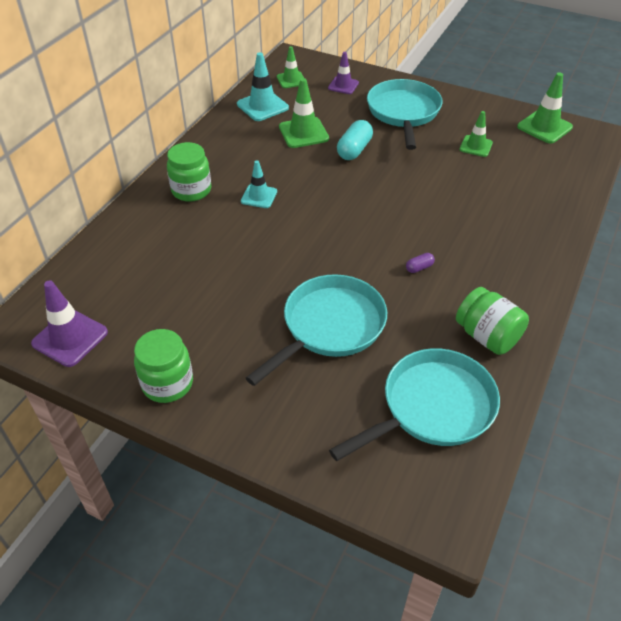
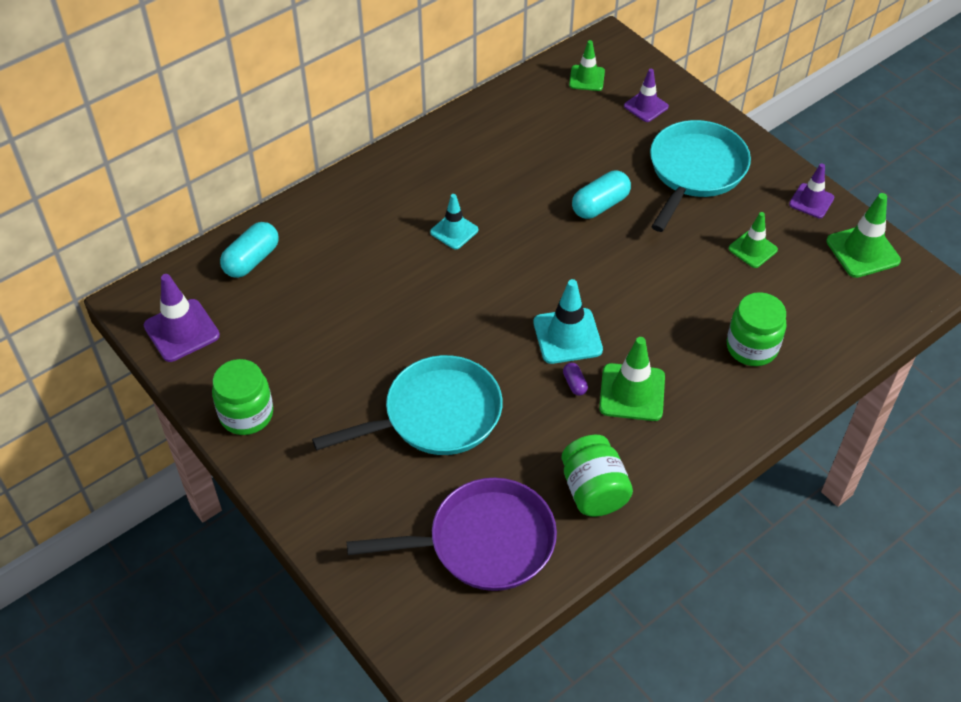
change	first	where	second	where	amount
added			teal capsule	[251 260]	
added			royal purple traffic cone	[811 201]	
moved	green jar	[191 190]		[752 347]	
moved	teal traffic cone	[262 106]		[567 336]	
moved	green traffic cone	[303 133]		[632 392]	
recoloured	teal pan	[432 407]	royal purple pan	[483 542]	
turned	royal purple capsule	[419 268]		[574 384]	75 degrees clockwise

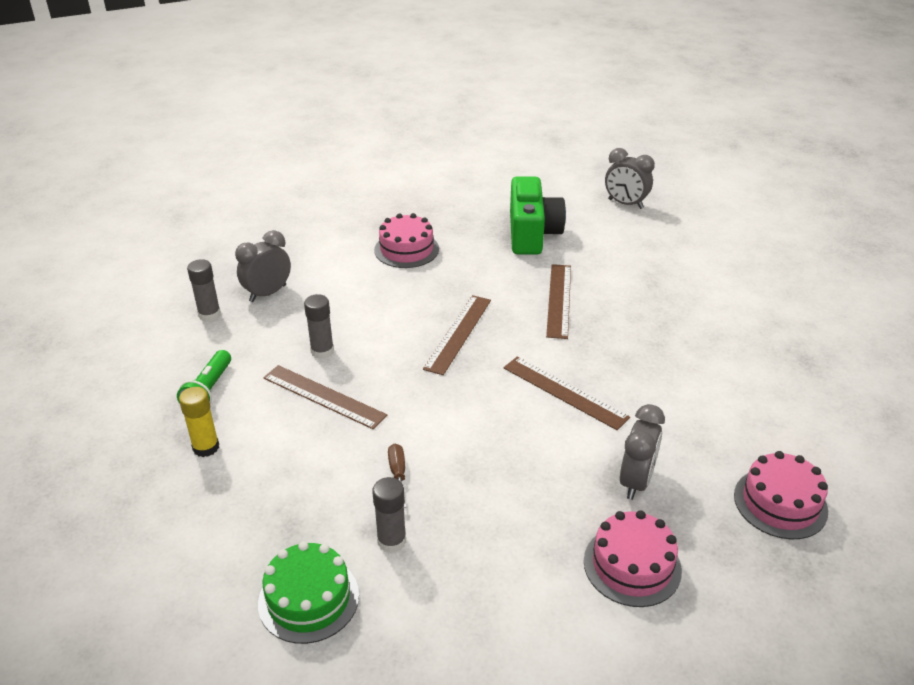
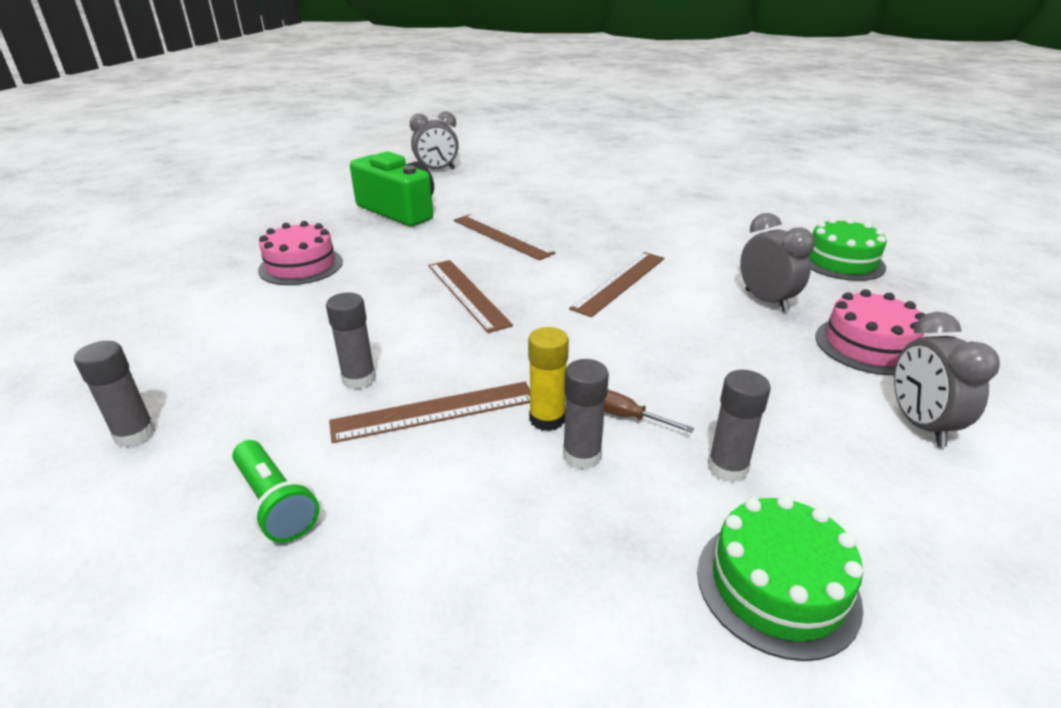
change	first	where	second	where	amount
added			ash-grey glue stick	[582 455]	
moved	bright yellow glue stick	[206 447]		[547 419]	
moved	ash-grey alarm clock	[268 293]		[919 424]	
recoloured	rose-pink gateau	[780 503]	green gateau	[841 262]	
turned	russet measuring stick	[564 392]		[619 282]	45 degrees counterclockwise

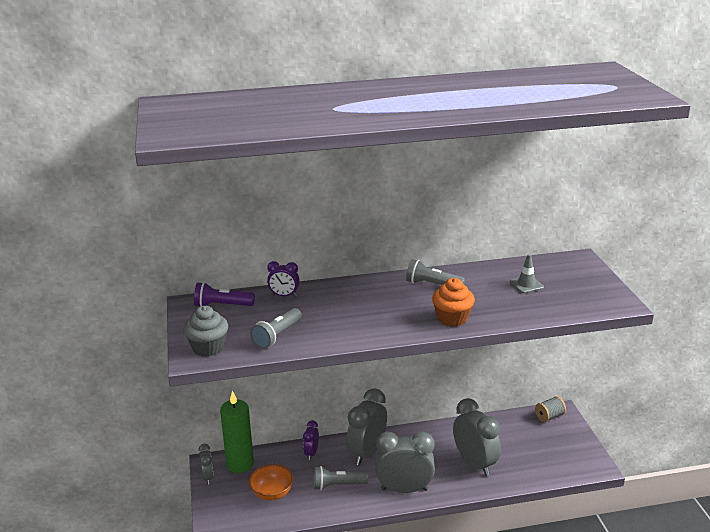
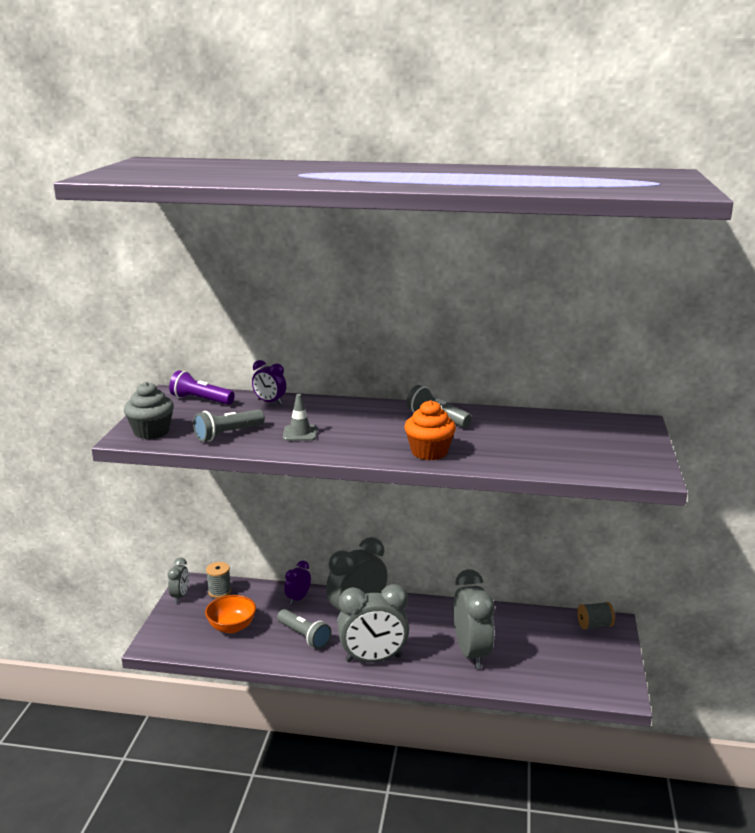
change	first	where	second	where	amount
moved	ash-grey traffic cone	[526 285]		[300 433]	
replaced	green pillar candle	[240 464]	ash-grey reel of thread	[219 591]	
turned	ash-grey flashlight	[337 485]		[304 636]	150 degrees counterclockwise
turned	ash-grey alarm clock	[404 489]		[373 659]	150 degrees clockwise

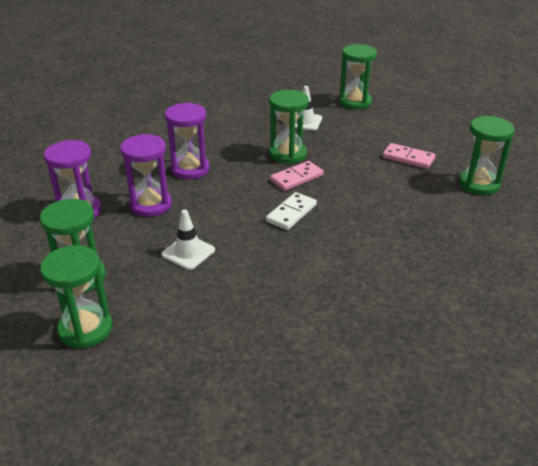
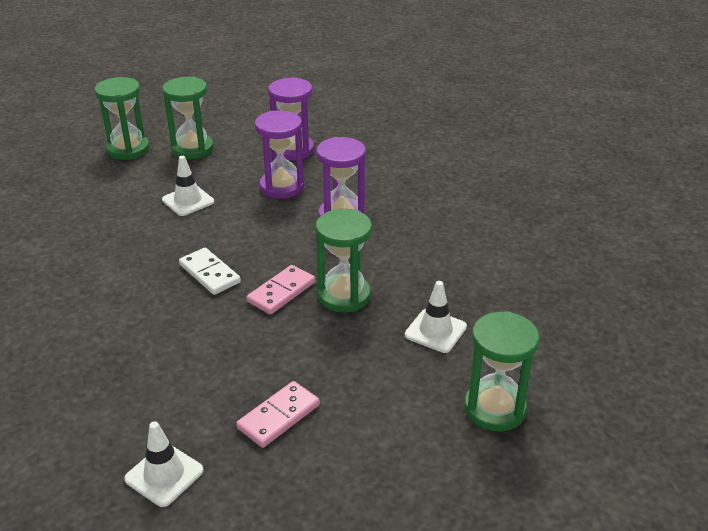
change	first	where	second	where	amount
replaced	green hourglass	[478 184]	pure white traffic cone	[164 475]	
turned	rose-pink domino tile	[296 178]		[281 292]	60 degrees clockwise

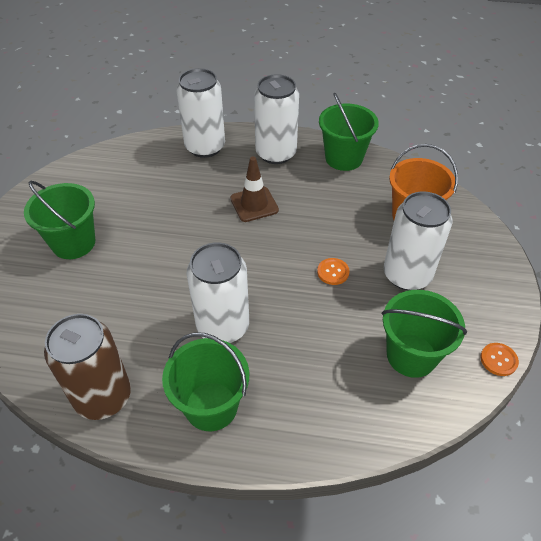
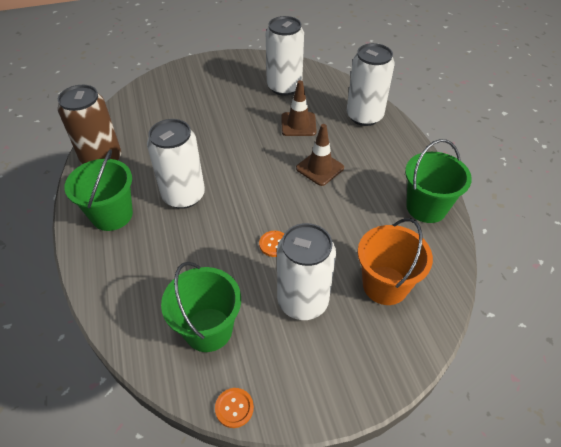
change	first	where	second	where	amount
removed	green bucket	[73 243]			
added			russet traffic cone	[298 124]	
moved	pure white can	[276 153]		[284 87]	

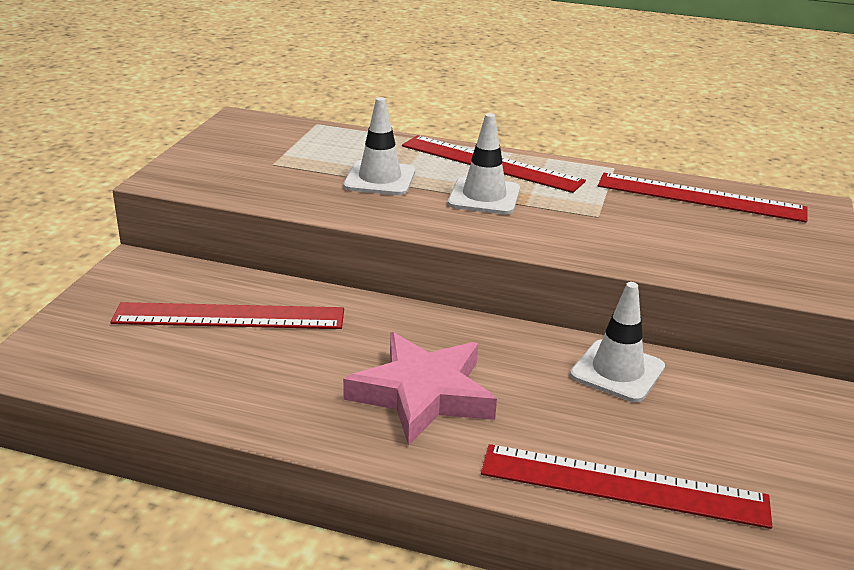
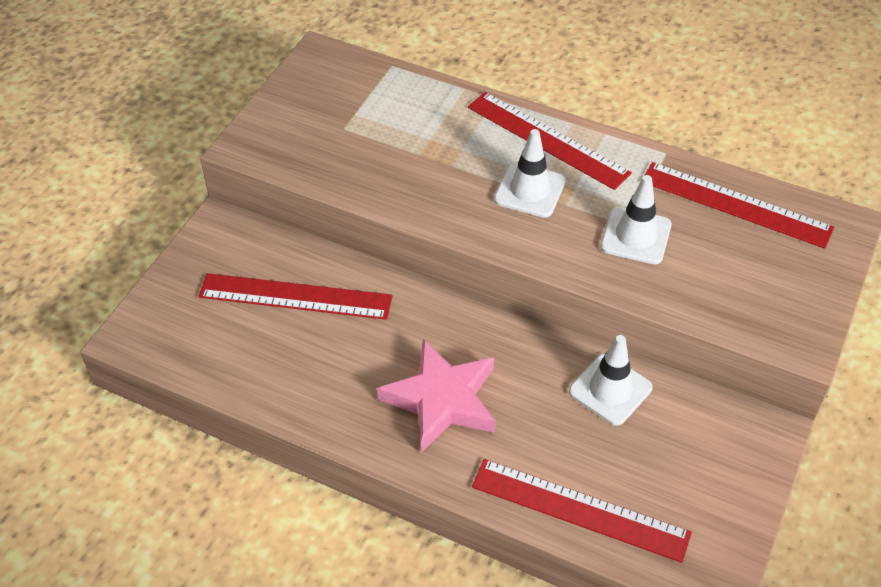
change	first	where	second	where	amount
moved	pure white traffic cone	[380 179]		[636 236]	

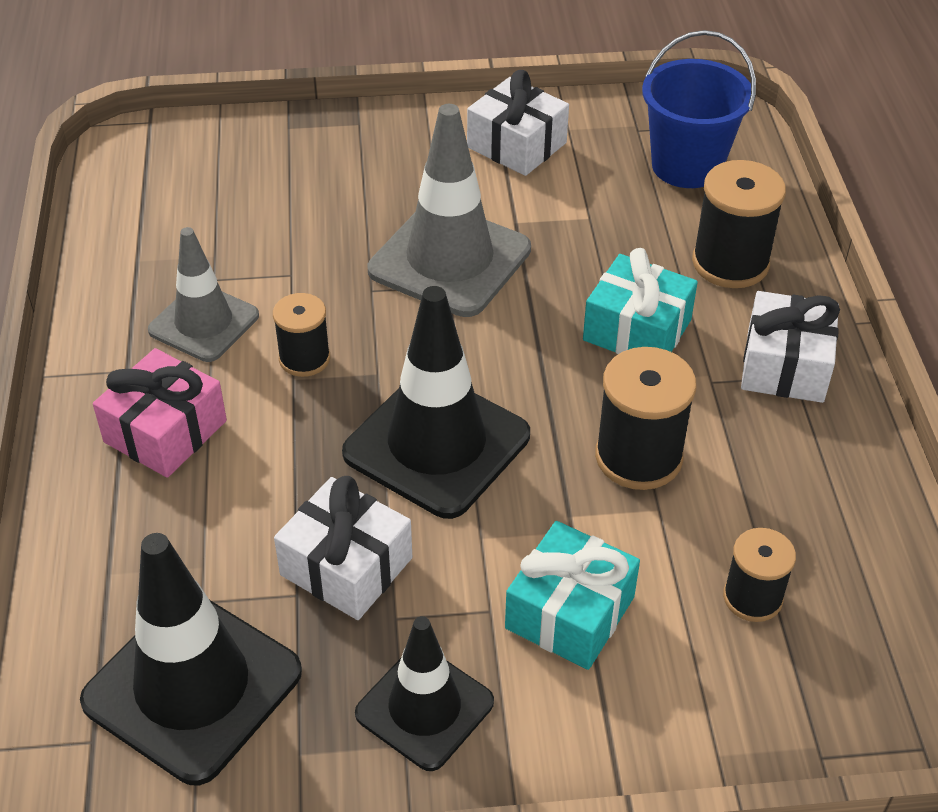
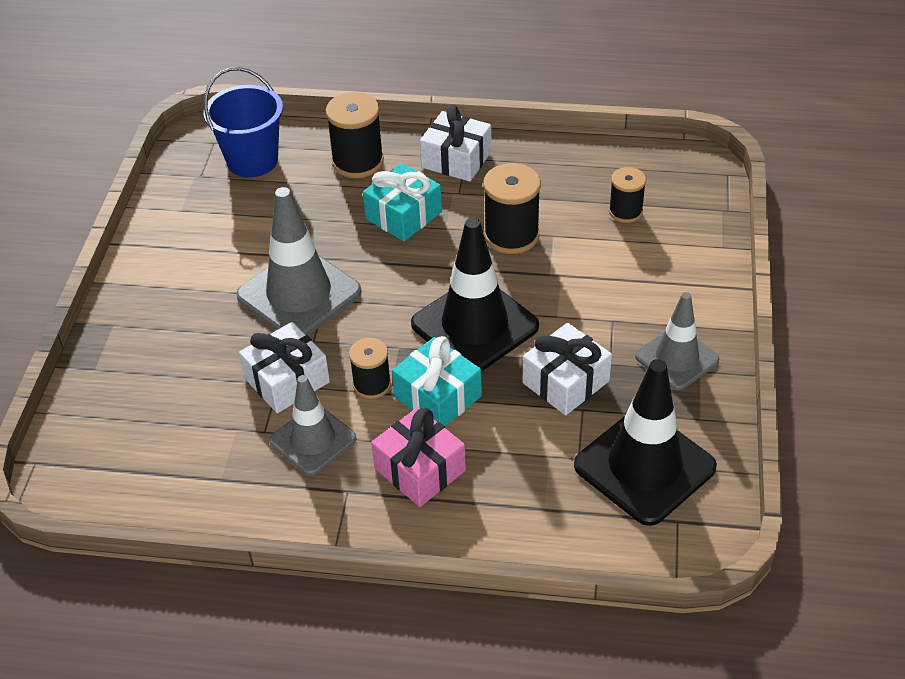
change	first	where	second	where	amount
moved	pure white wrapped gift	[516 145]		[287 380]	
moved	teal wrapped gift	[570 612]		[438 396]	
recoloured	jet-black traffic cone	[424 708]	ash-grey traffic cone	[676 358]	

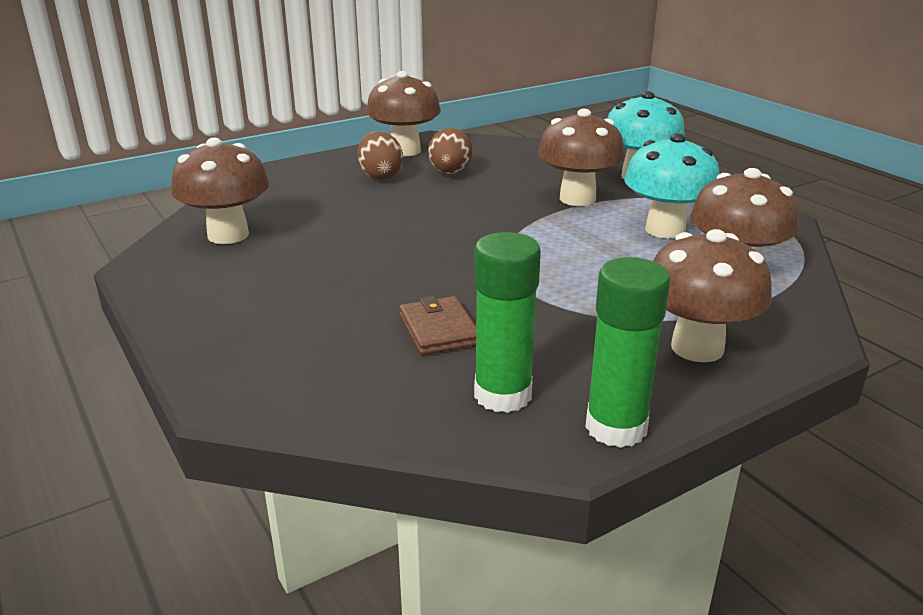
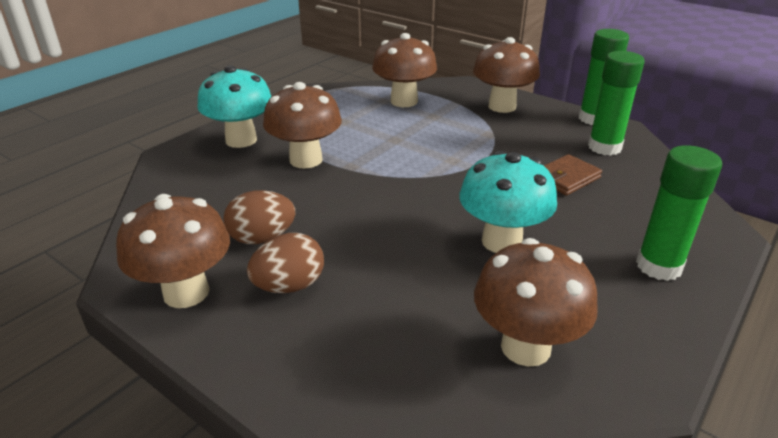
change	first	where	second	where	amount
added			green glue stick	[658 266]	
moved	teal fungus	[665 230]		[501 241]	

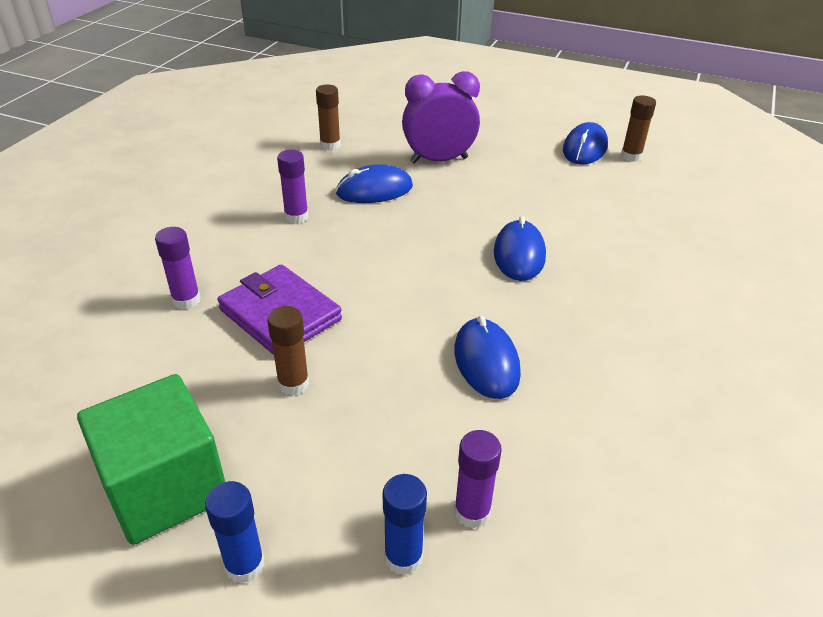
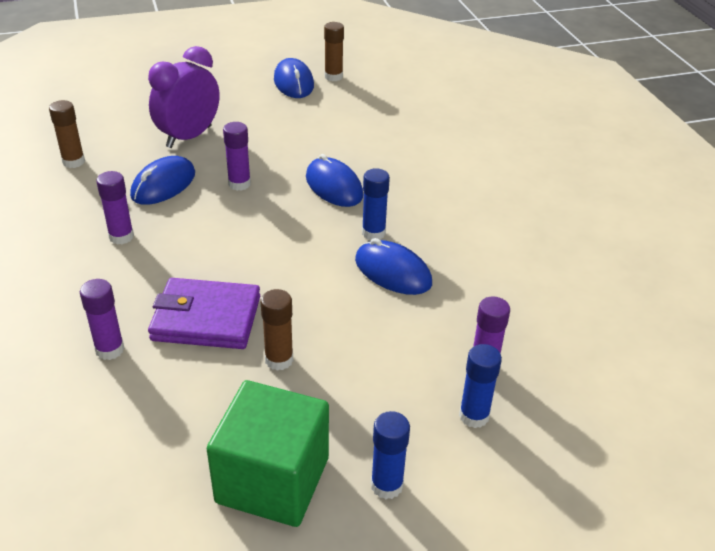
change	first	where	second	where	amount
added			royal purple glue stick	[239 184]	
added			royal blue glue stick	[373 233]	

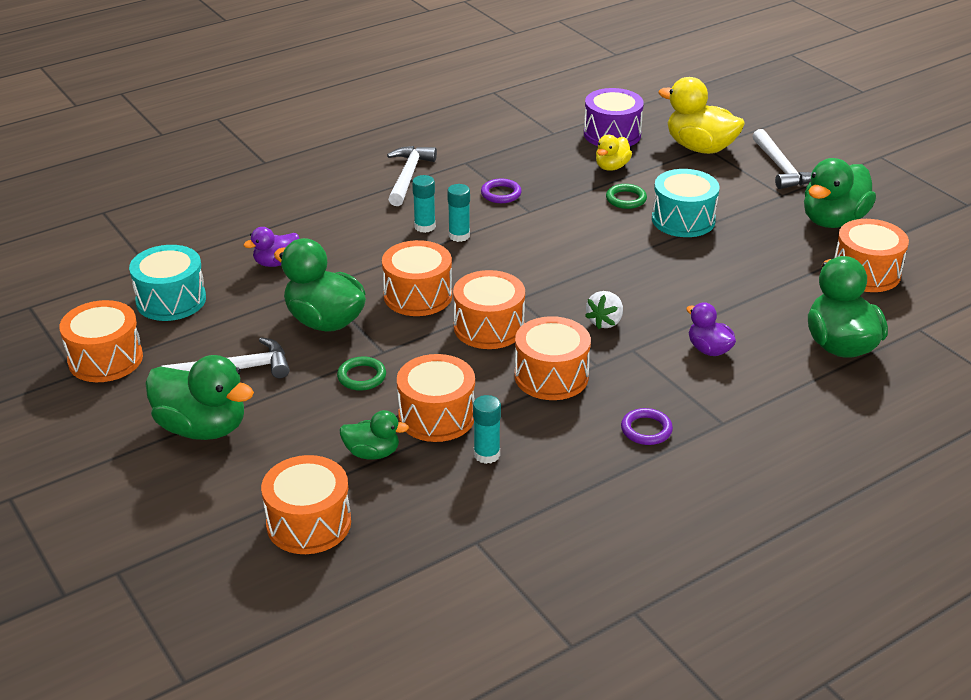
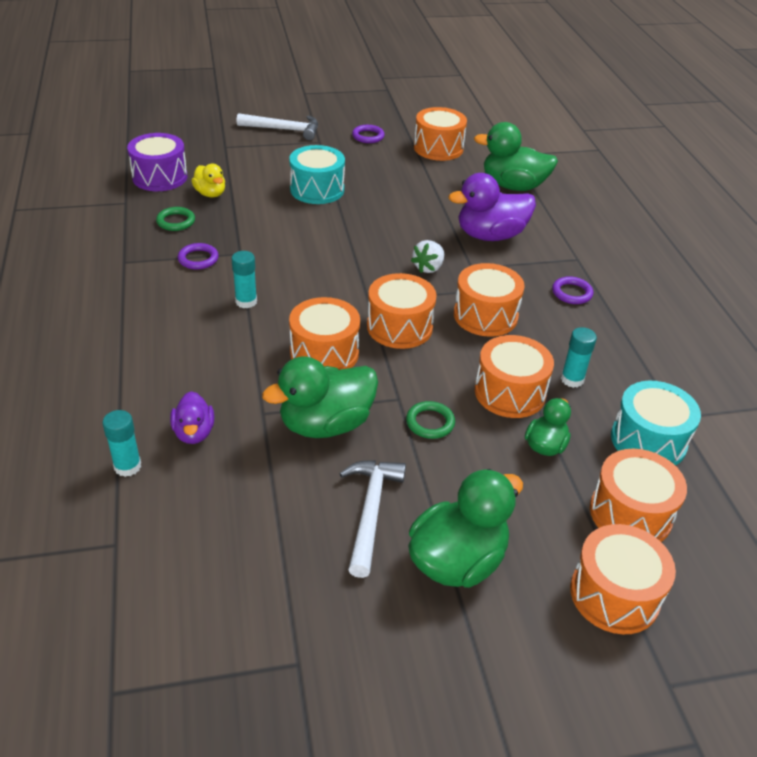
change	first	where	second	where	amount
removed	pure white hammer	[408 176]			
removed	bright yellow duck	[700 148]			
moved	orange-coloured snare drum	[105 359]		[614 594]	
moved	teal snare drum	[171 300]		[648 441]	
moved	teal glue stick	[424 227]		[127 466]	
moved	green hoop	[626 199]		[176 221]	
replaced	green duck	[833 220]	royal purple hoop	[368 136]	
turned	pure white strawberry	[605 322]		[428 268]	75 degrees clockwise
resized	royal purple duck	[709 349]		[490 235]	x1.81

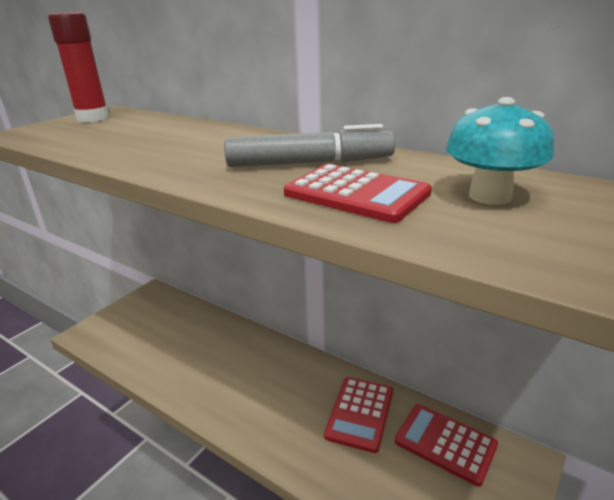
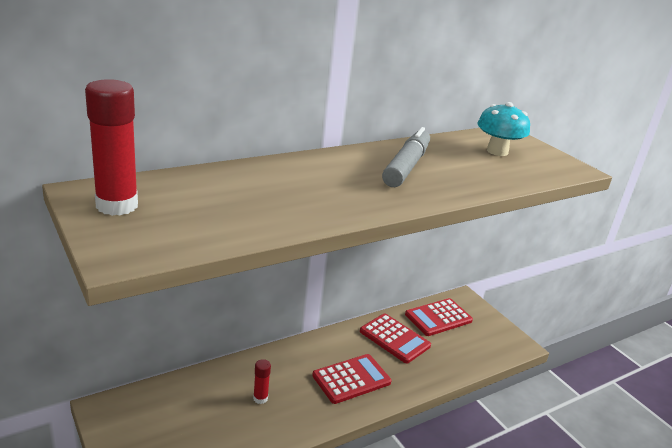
change	first	where	second	where	amount
added			red glue stick	[260 398]	
moved	red calculator	[356 194]		[351 379]	

